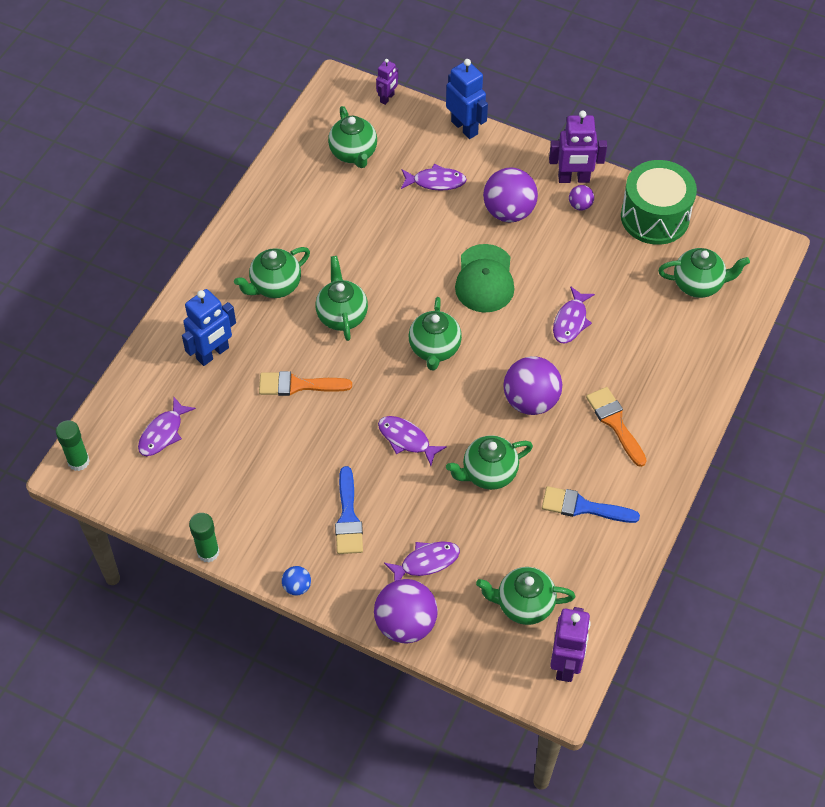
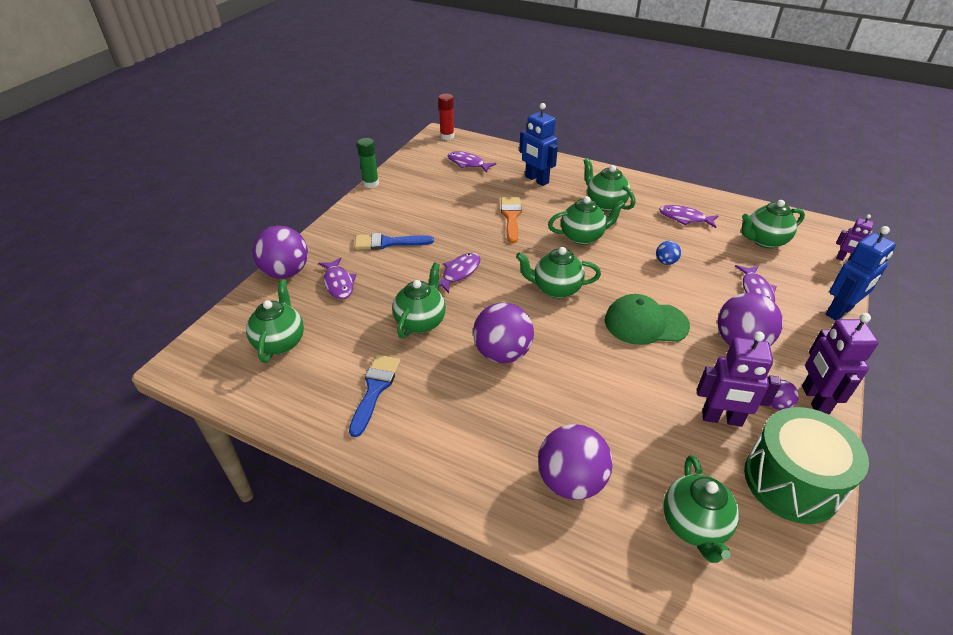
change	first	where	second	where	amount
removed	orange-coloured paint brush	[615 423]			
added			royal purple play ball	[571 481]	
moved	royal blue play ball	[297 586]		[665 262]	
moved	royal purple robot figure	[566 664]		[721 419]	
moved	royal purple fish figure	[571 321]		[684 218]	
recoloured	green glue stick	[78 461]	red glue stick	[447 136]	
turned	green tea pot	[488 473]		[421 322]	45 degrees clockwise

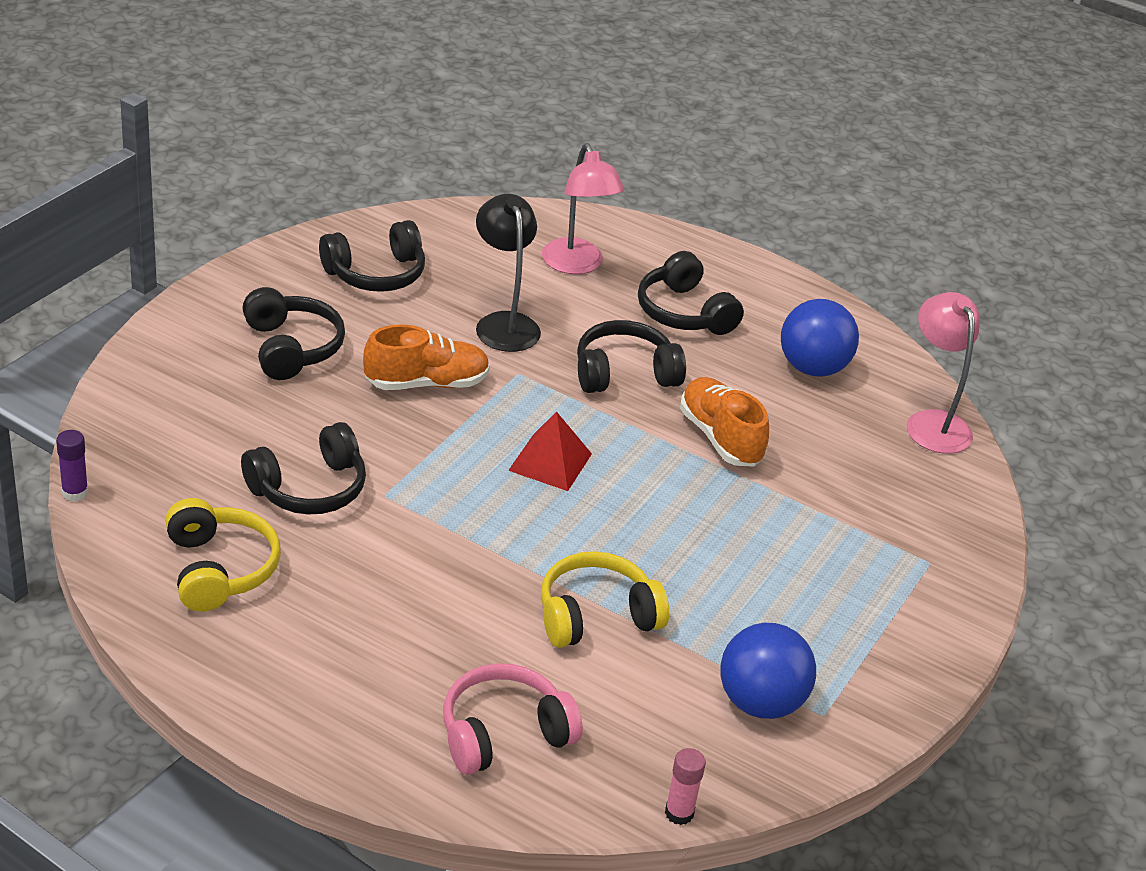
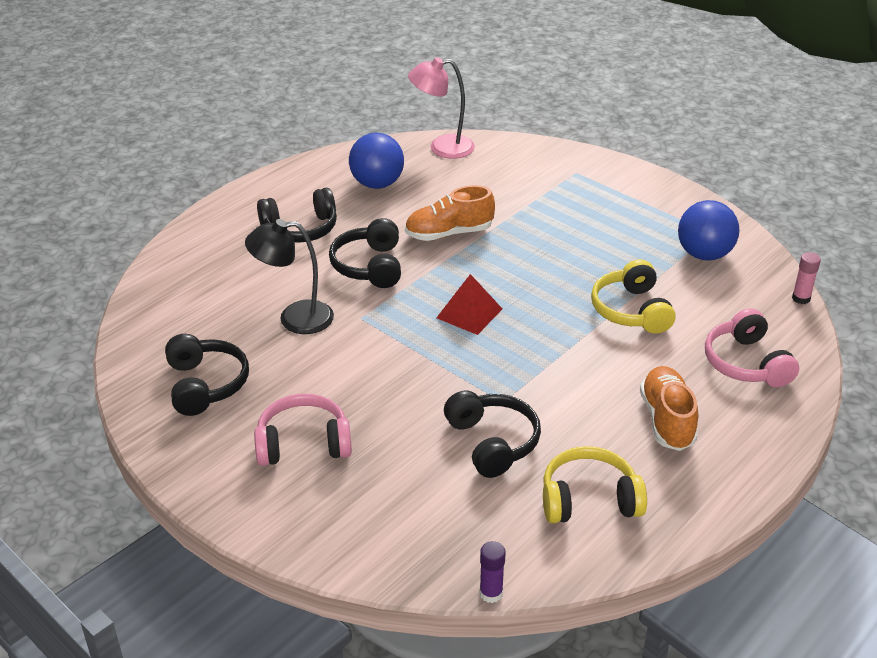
change	first	where	second	where	amount
removed	rose-pink lamp	[576 265]			
moved	orange-coloured shoe	[426 383]		[667 420]	
recoloured	jet-black headphones	[291 348]	rose-pink headphones	[303 443]	

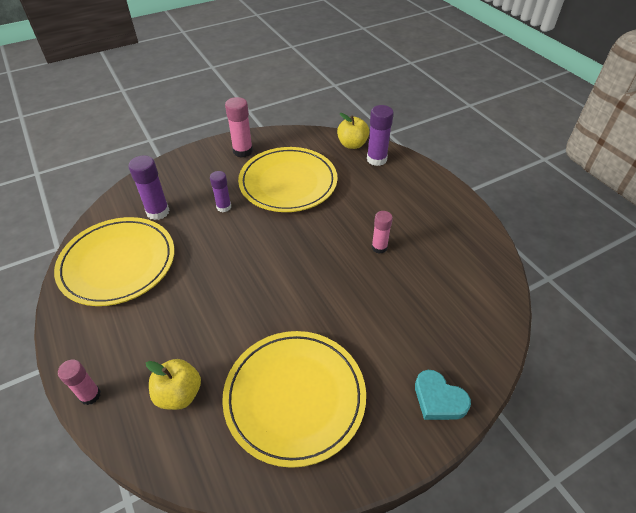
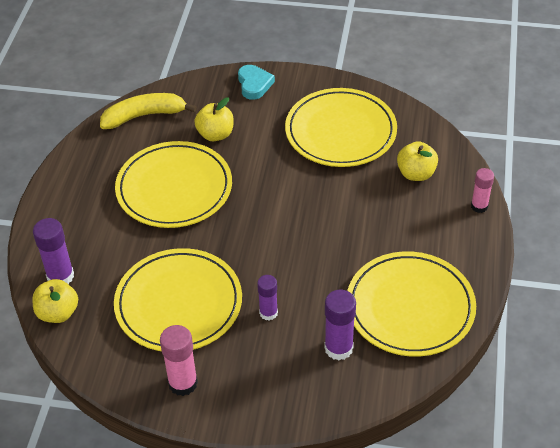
change	first	where	second	where	amount
added			bright yellow banana fruit	[144 116]	
added			bright yellow apple	[215 134]	
replaced	rose-pink glue stick	[379 247]	bright yellow dinner plate	[174 188]	

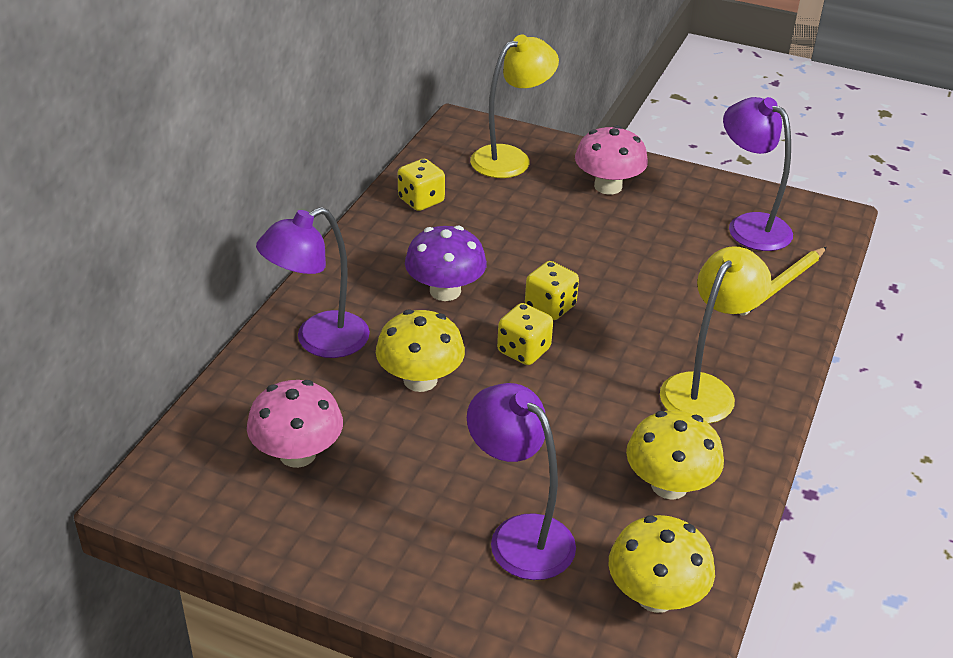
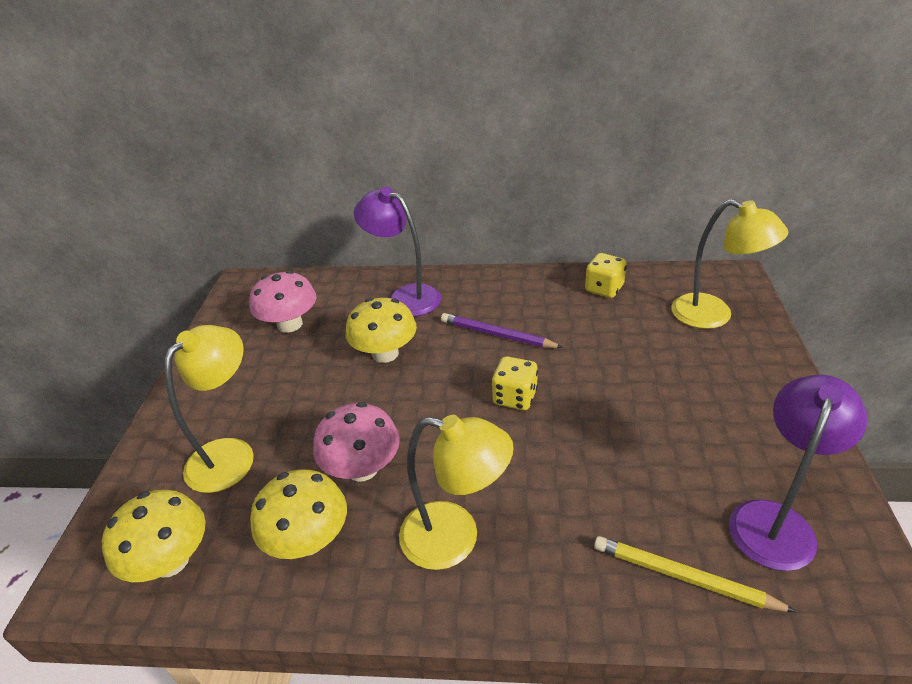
change	first	where	second	where	amount
removed	bright yellow dice	[523 351]			
moved	rose-pink fungus	[608 186]		[362 468]	
replaced	royal purple fungus	[445 291]	royal purple lead pencil	[497 334]	
recoloured	royal purple lamp	[519 535]	bright yellow lamp	[230 454]	

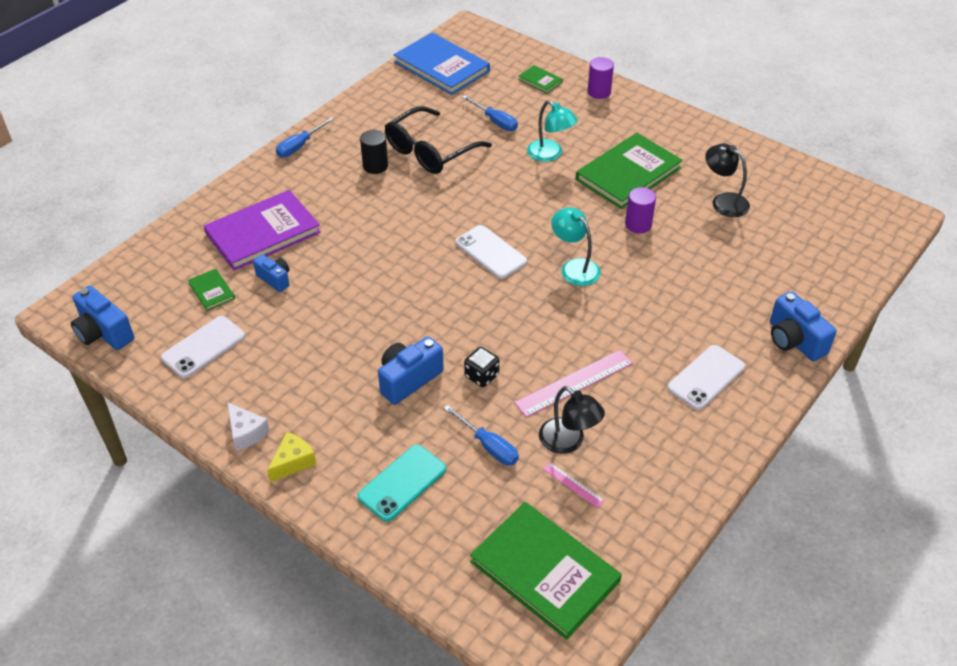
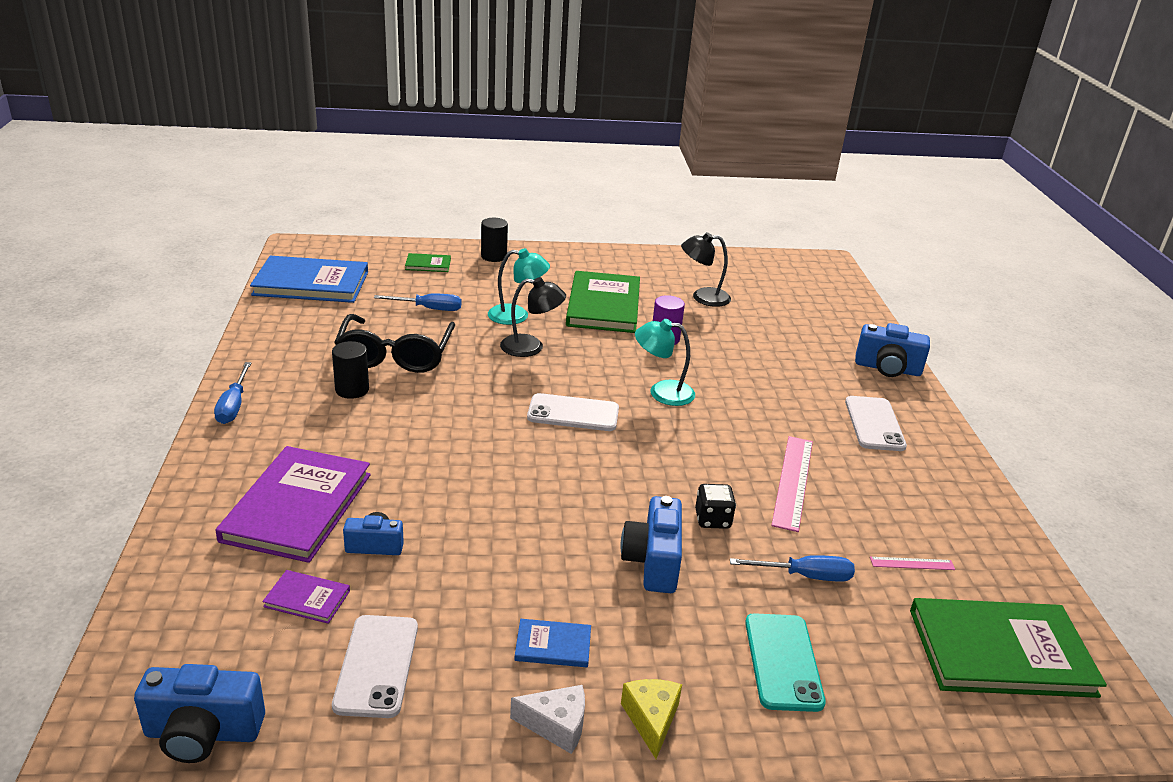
change	first	where	second	where	amount
added			royal blue hardback	[553 645]	
moved	jet-black lamp	[568 442]		[531 347]	
recoloured	green hardback	[211 291]	royal purple hardback	[307 599]	
recoloured	royal purple cylinder shape	[599 92]	jet-black cylinder shape	[494 256]	

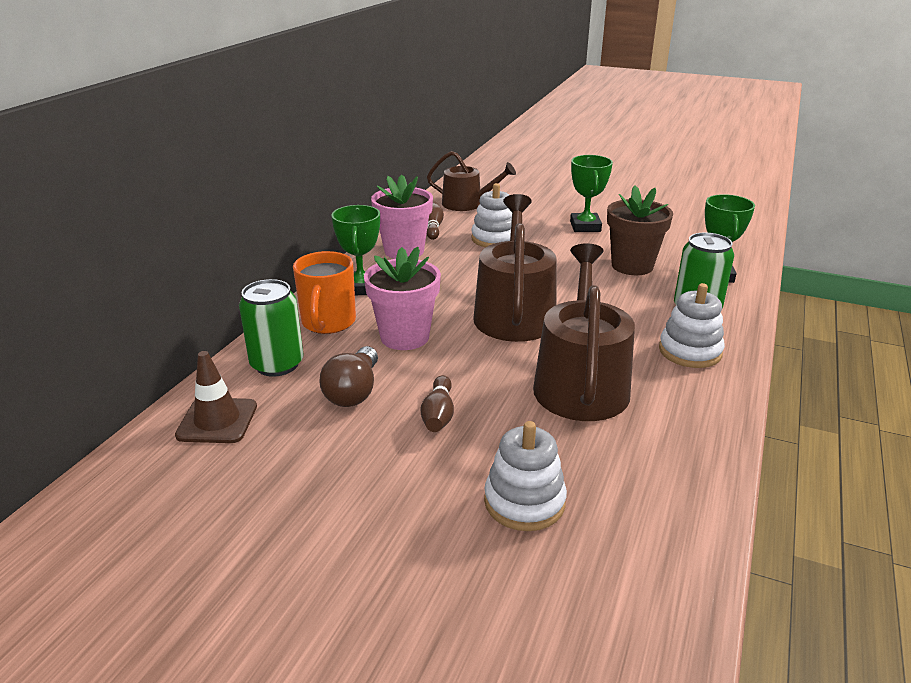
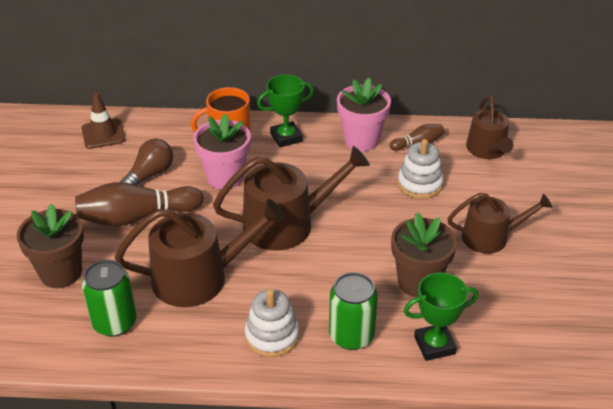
change	first	where	second	where	amount
moved	green can	[277 364]		[114 322]	
replaced	pure white stacking toy	[524 502]	russet plant pot	[61 273]	
replaced	green trophy	[585 226]	russet watering pot	[491 237]	
turned	russet light bulb	[354 391]		[149 175]	135 degrees clockwise
resized	russet bowling pin	[438 415]		[136 217]	x1.98

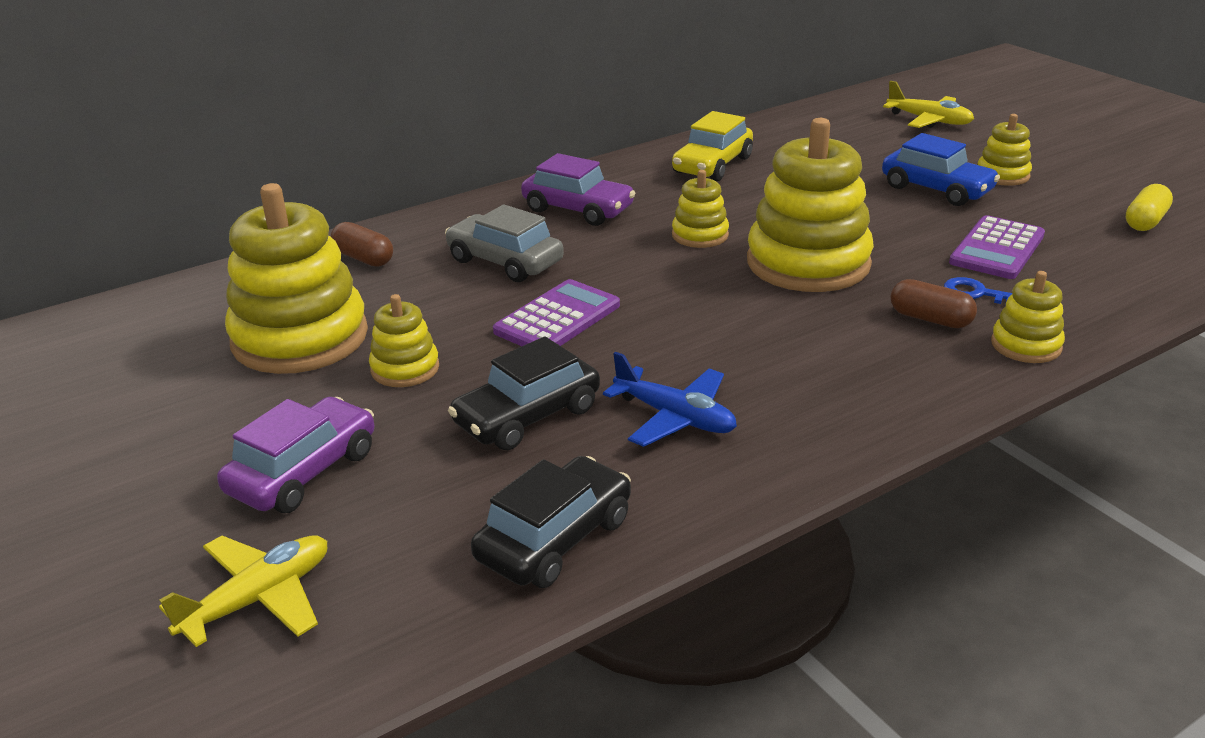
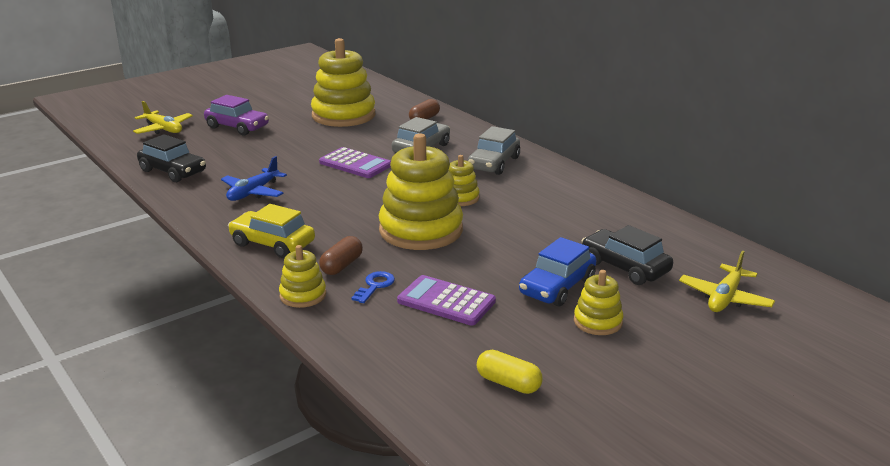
change	first	where	second	where	amount
removed	bright yellow stacking toy	[405 369]			
moved	jet-black automobile	[527 416]		[624 267]	
moved	bright yellow automobile	[712 165]		[272 244]	
recoloured	royal purple automobile	[578 209]	ash-grey automobile	[494 163]	

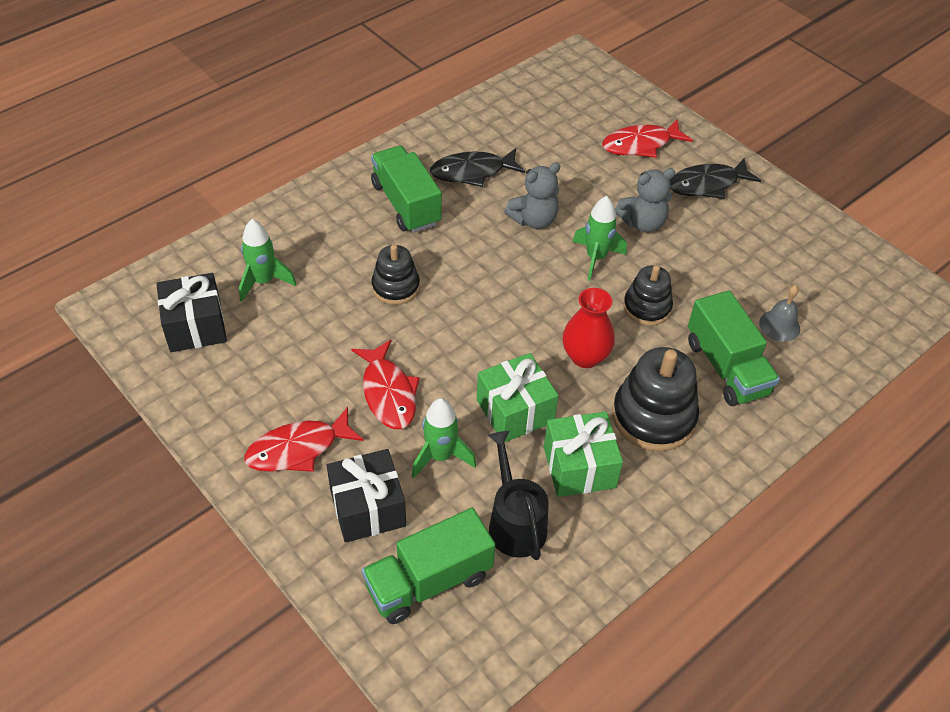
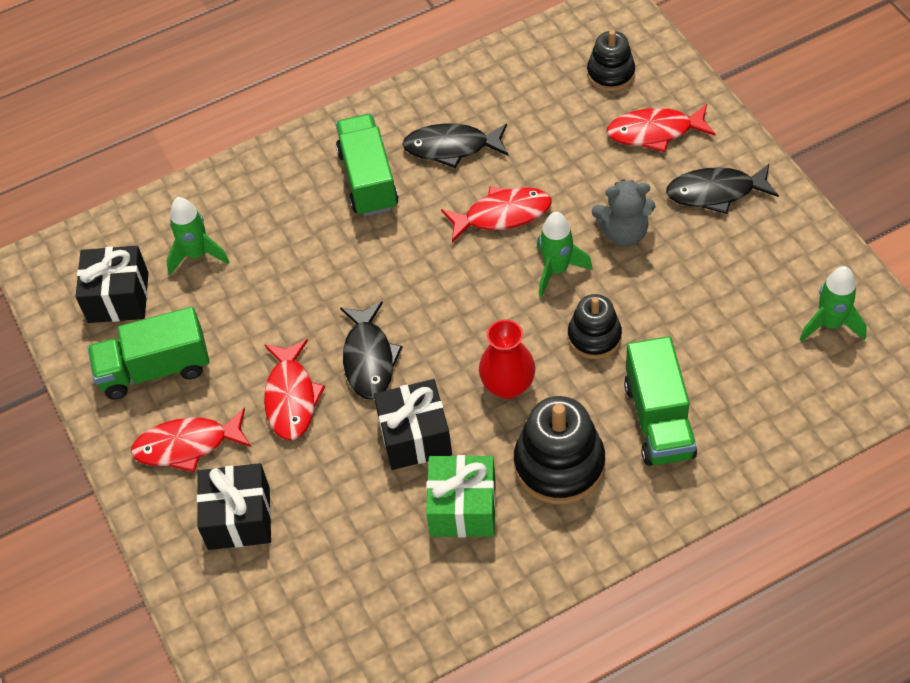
change	first	where	second	where	amount
removed	jet-black watering pot	[515 523]			
removed	ash-grey hand bell	[779 325]			
added			jet-black fish figure	[369 359]	
moved	green lorry	[429 581]		[155 369]	
moved	jet-black stacking toy	[395 287]		[610 73]	
moved	green rocket	[440 456]		[830 324]	
replaced	ash-grey teddy bear	[534 220]	red fish figure	[502 215]	
recoloured	green wrapped gift	[515 411]	jet-black wrapped gift	[415 436]	

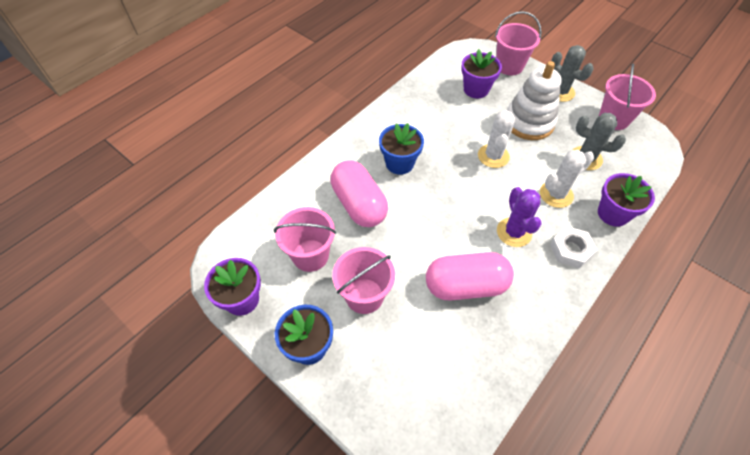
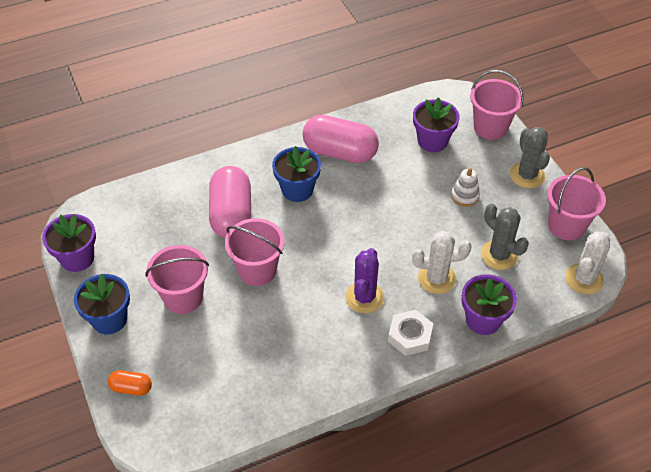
change	first	where	second	where	amount
added			orange-coloured capsule	[131 388]	
moved	rose-pink bucket	[310 255]		[257 270]	
moved	rose-pink capsule	[465 285]		[340 152]	
moved	pure white prickly plant	[493 156]		[584 279]	
resized	pure white stacking toy	[529 122]		[465 196]	x0.48

